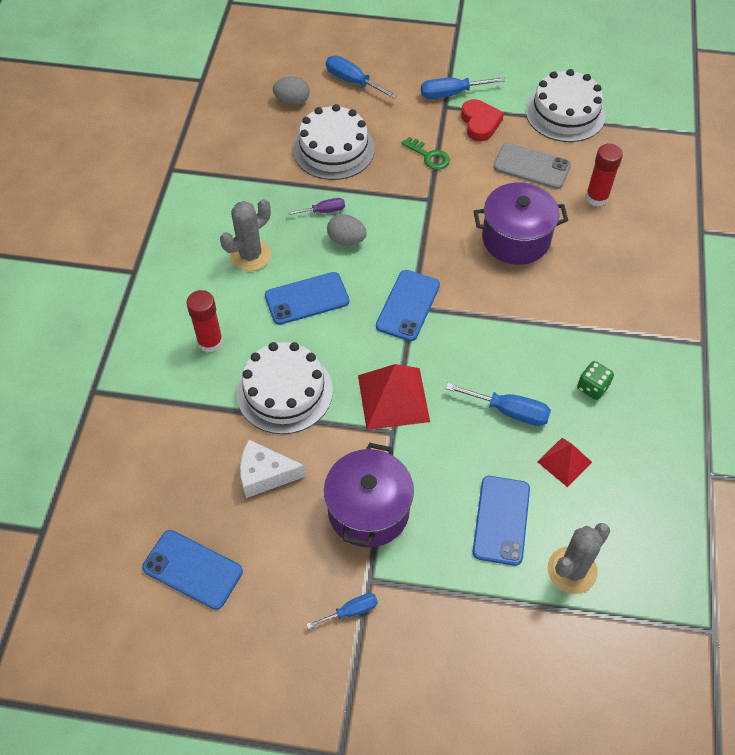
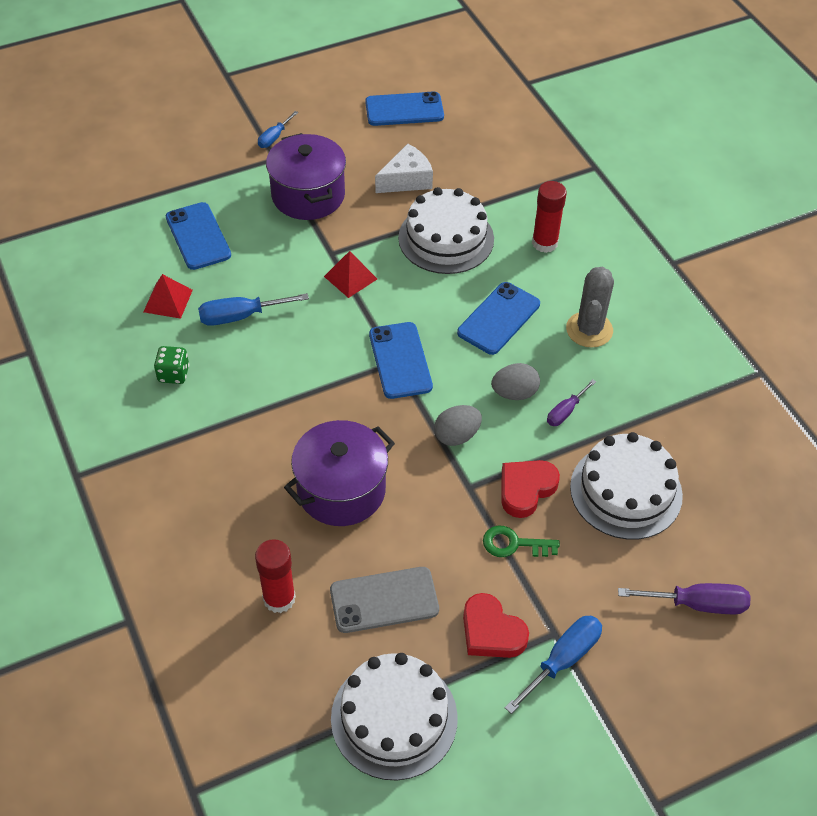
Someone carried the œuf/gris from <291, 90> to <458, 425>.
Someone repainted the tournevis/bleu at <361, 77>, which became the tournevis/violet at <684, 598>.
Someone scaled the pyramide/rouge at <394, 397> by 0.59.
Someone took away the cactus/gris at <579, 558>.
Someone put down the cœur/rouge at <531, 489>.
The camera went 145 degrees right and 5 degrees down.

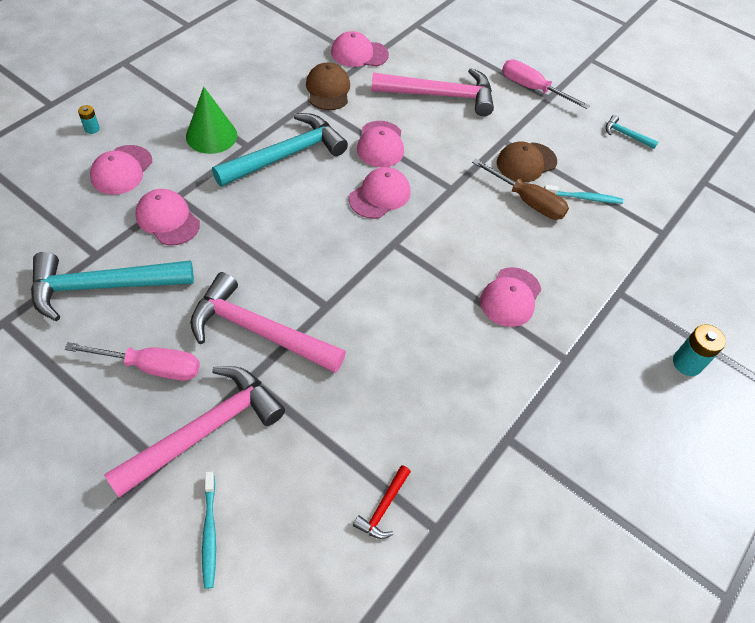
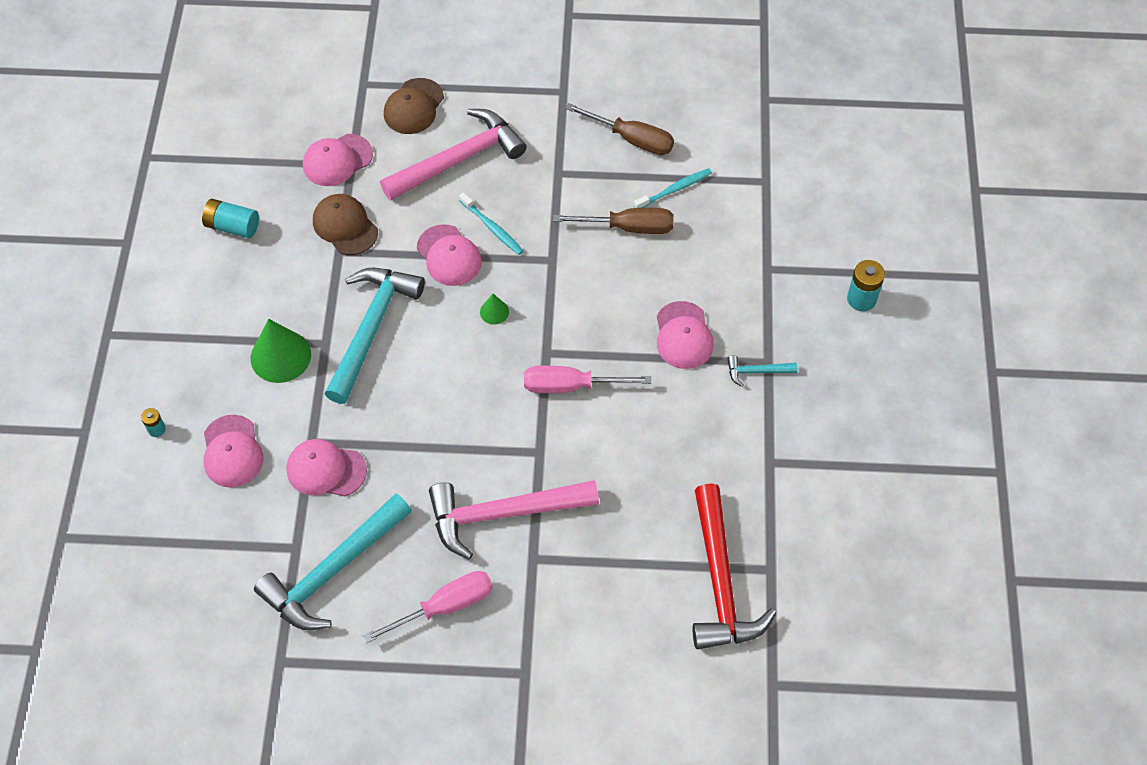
Someone took away the marteau/rose at <194, 432>.
Someone carried the brosse à dents/turquoise from <209, 530> to <491, 223>.
Someone swapped the casquette/rose at <379, 193> for the cône/vert at <494, 309>.
Someone scaled the marteau/rouge at <382, 502> by 2.30.
Someone carried the casquette/marron from <527, 162> to <414, 106>.
Someone carried the tournevis/rose from <546, 84> to <588, 379>.
Someone carried the marteau/turquoise from <632, 132> to <762, 371>.
Someone put down the pile/turquoise at <230, 218>.
Someone put down the tournevis/marron at <619, 129>.
The camera went 30 degrees left and 5 degrees up.

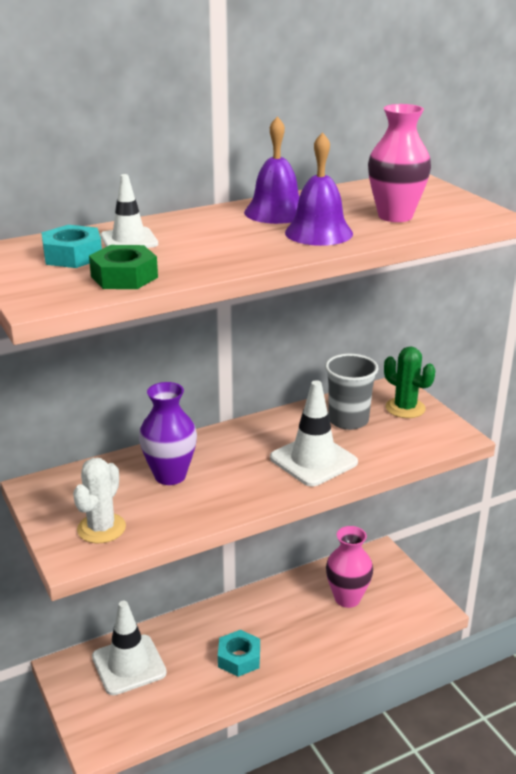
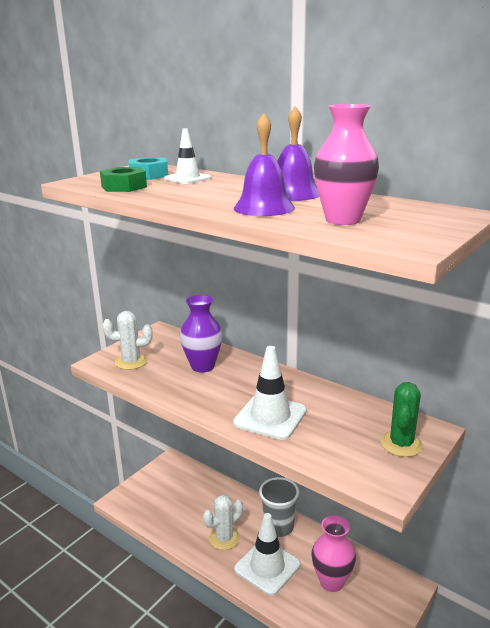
Someone carried the cône de chantier/blanc from <129, 648> to <267, 554>.
Someone swapped the écrou/turquoise at <239, 653> for the cactus/blanc at <223, 522>.
Someone carried the gobelet/gris from <351, 392> to <279, 507>.
The camera went 65 degrees right and 5 degrees down.

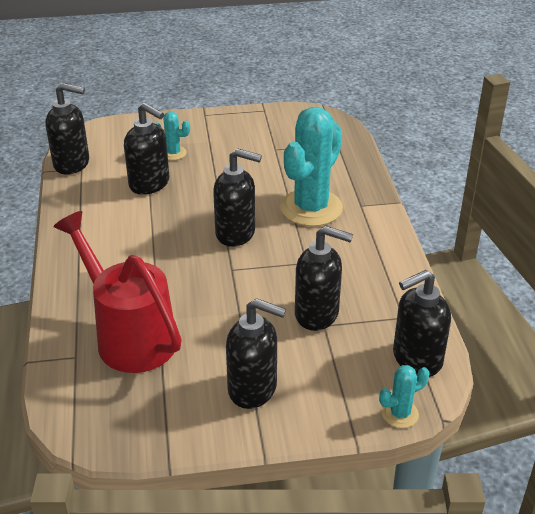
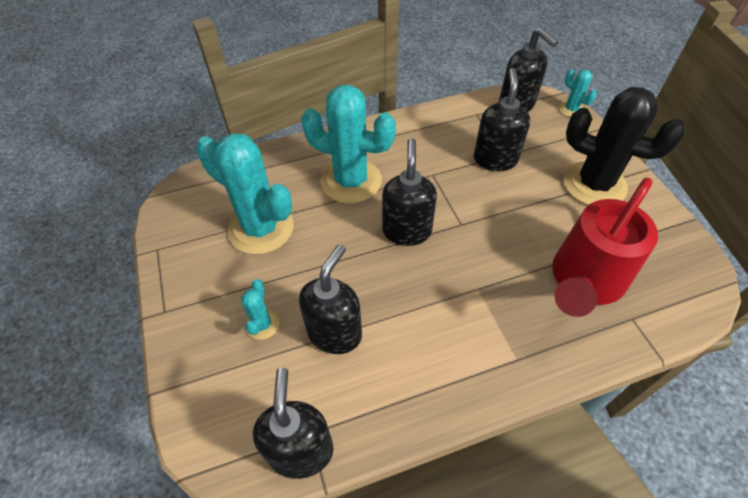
Someone swapped the distributeur de savon/noir at <256, 353> for the cactus/noir at <624, 146>.
Someone put down the cactus/turquoise at <245, 194>.
The camera went 100 degrees left and 15 degrees up.

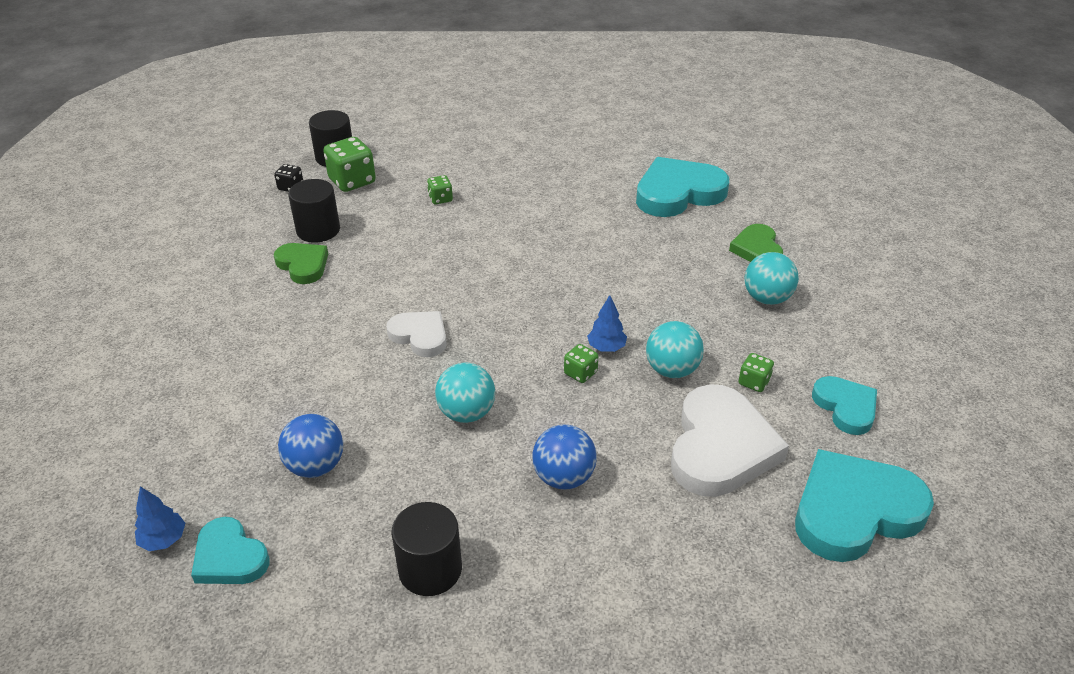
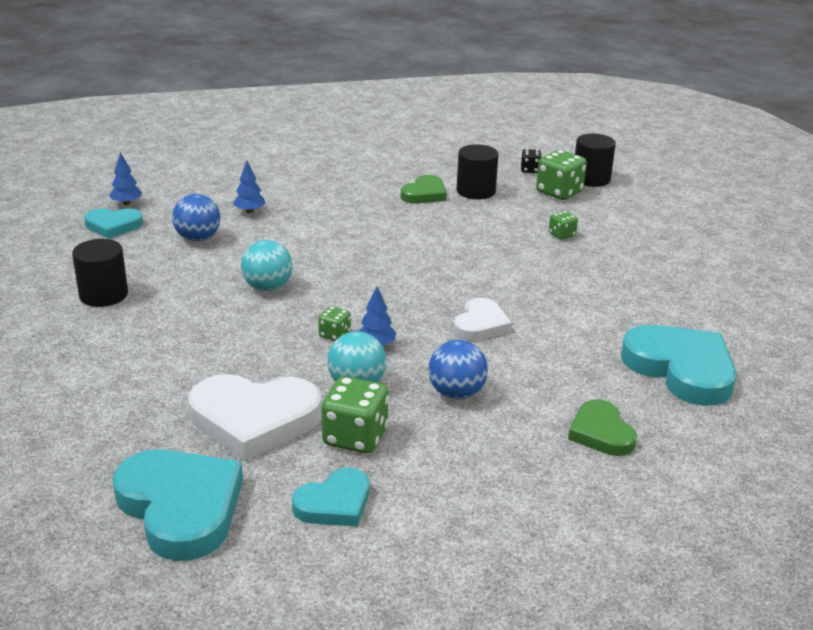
Someone rotated the cœur/turquoise at <230, 550> by 120 degrees counterclockwise.
Someone carried the cœur/blanc from <416, 334> to <482, 319>.
Someone carried the balle/bleu from <564, 457> to <458, 370>.
Someone rotated the cœur/vert at <756, 243> by 90 degrees counterclockwise.
Someone scaled the dé/vert at <756, 372> by 1.88.
Someone took away the balle/turquoise at <772, 278>.
Someone put down the arbre/bleu at <249, 186>.
The camera went 75 degrees right and 10 degrees down.

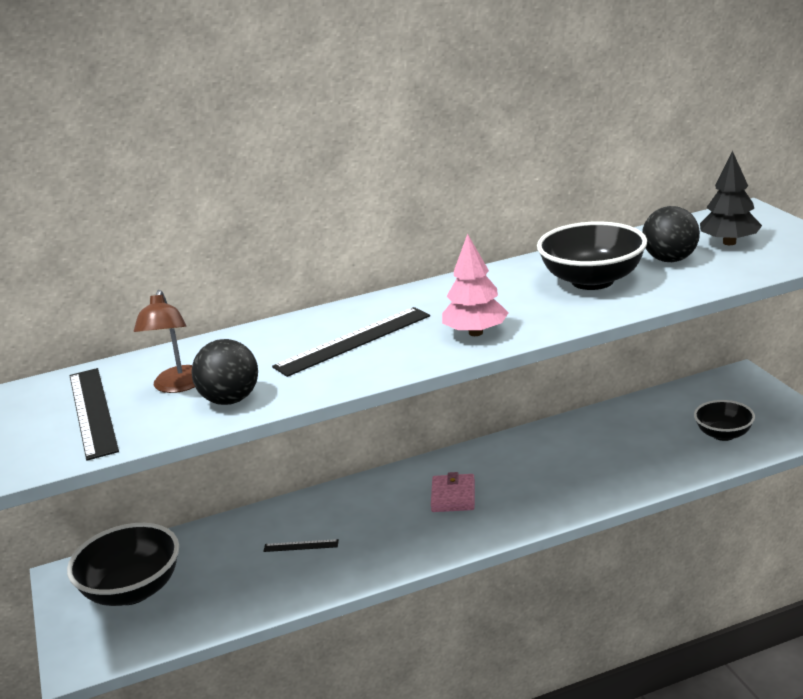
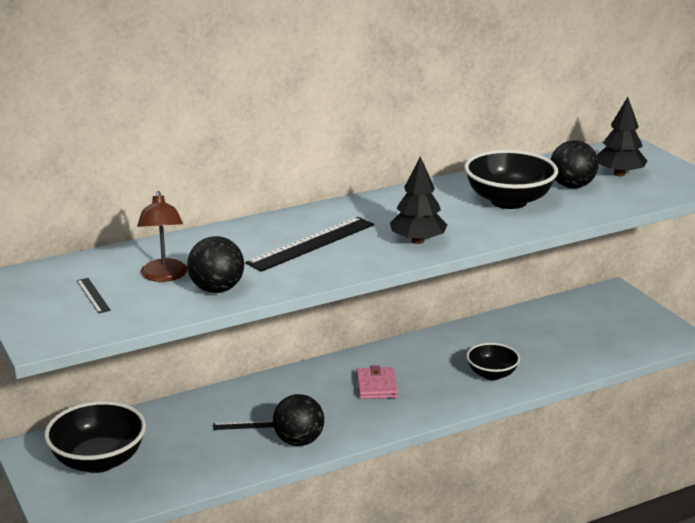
Someone scaled the règle/noir at <94, 414> by 0.46.
Someone repainted the arbre/rose at <475, 285>, which became the arbre/noir at <418, 200>.
Someone carried the bol/noir from <724, 420> to <493, 361>.
Someone put down the balle/noir at <298, 420>.
The camera went 10 degrees left and 0 degrees up.

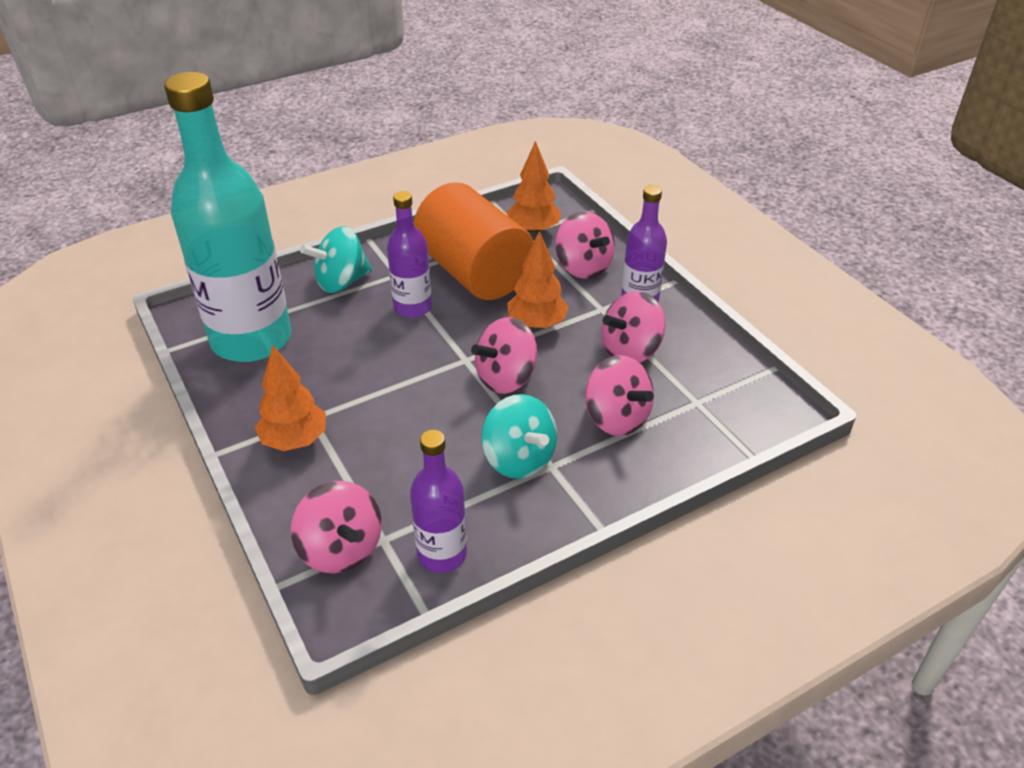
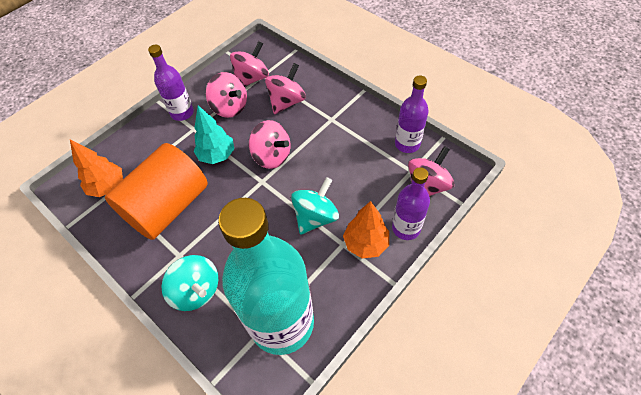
Someone carried the bouteille/violet from <409, 254> to <411, 203>.
Someone carried the toupie/turquoise from <519, 436> to <315, 206>.
Someone repainted the arbre/orange at <538, 280>, which became the arbre/turquoise at <214, 134>.
Someone carried the toupie/rose from <585, 245> to <249, 63>.
The camera went 105 degrees left and 15 degrees up.

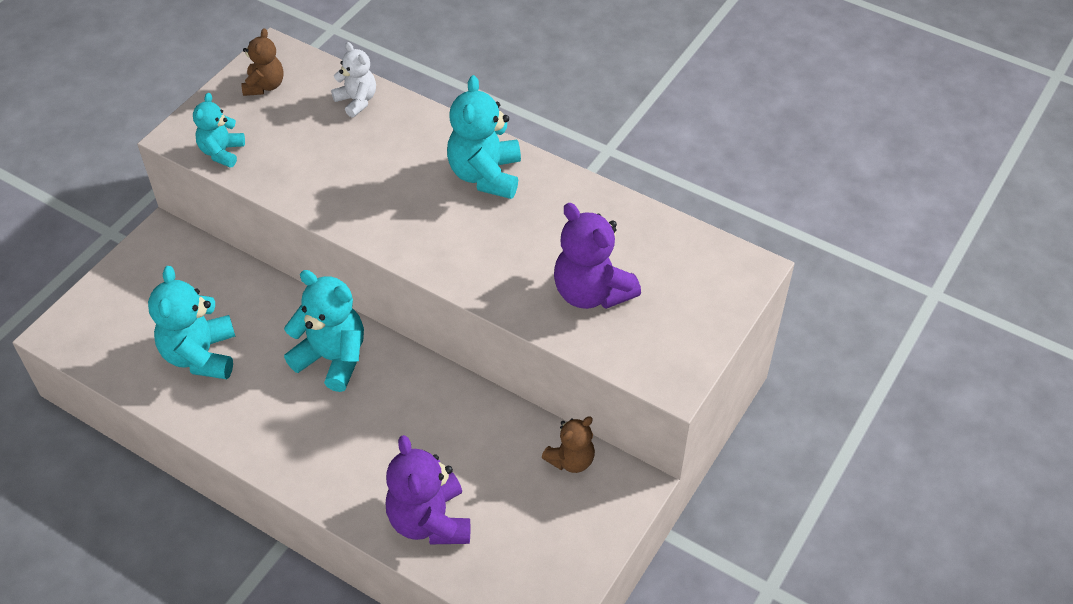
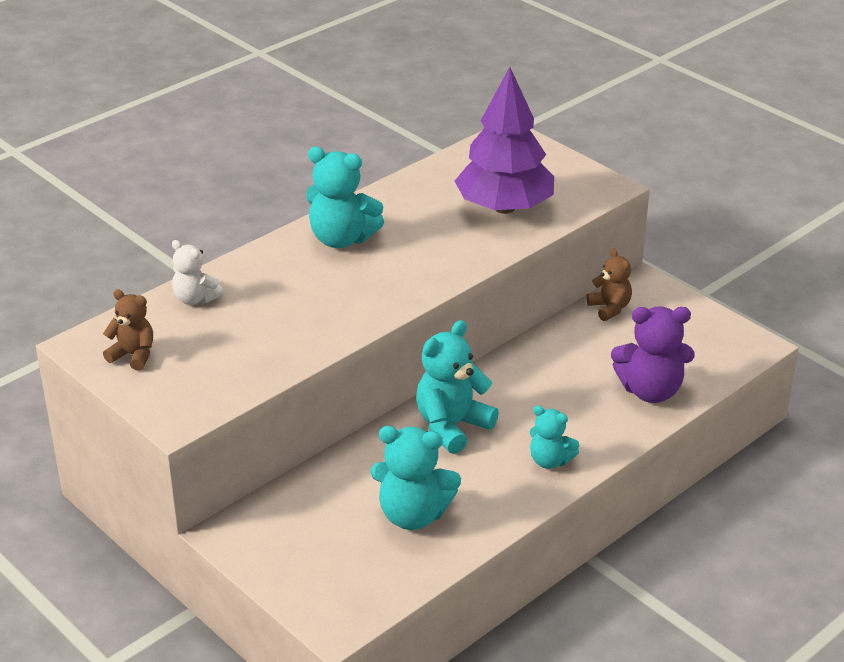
Someone carried the ours en peluche/turquoise from <219, 130> to <554, 437>.
Someone rotated the ours en peluche/blanc at <353, 79> by 120 degrees counterclockwise.
Someone swapped the ours en peluche/violet at <597, 256> for the arbre/violet at <504, 140>.
The camera went 75 degrees left and 15 degrees down.

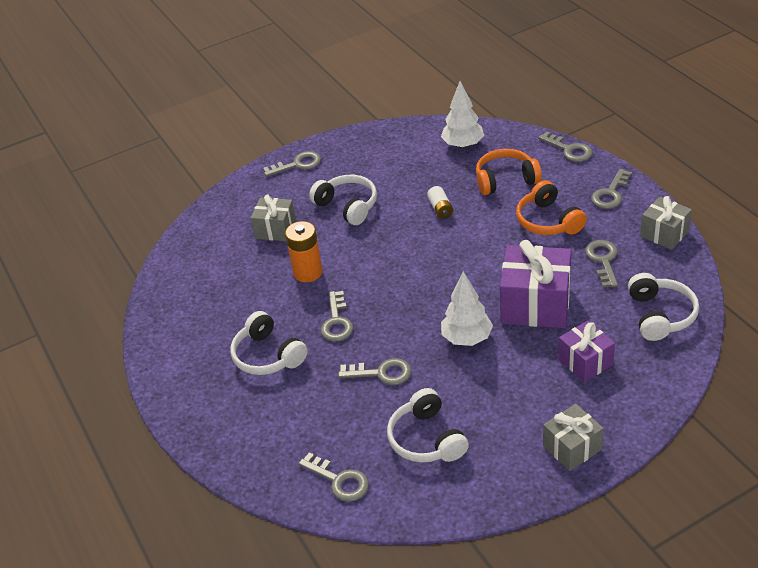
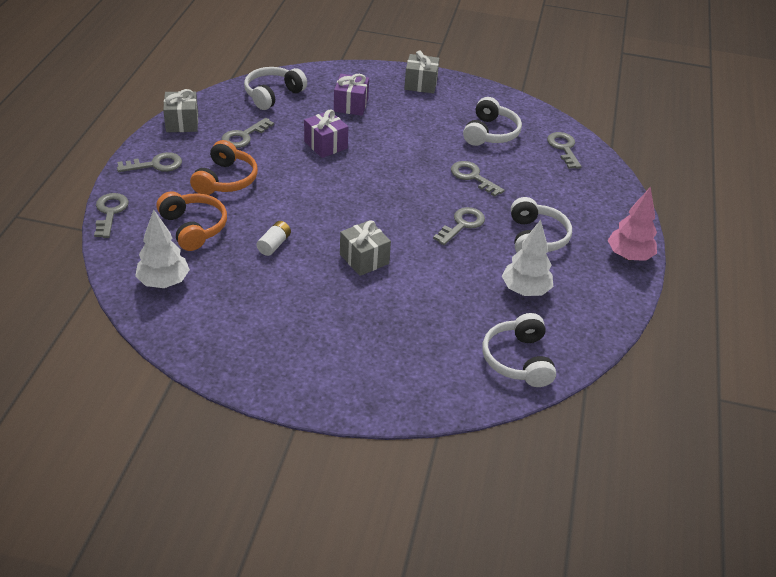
Someone carried the cadeau/gris from <273, 217> to <365, 248>.
Someone took away the clé/gris at <292, 164>.
Someone took away the pile/orange at <303, 251>.
Someone carried the casque audio/blanc from <343, 200> to <519, 350>.
Someone carried the arbre/blanc from <467, 308> to <527, 258>.
Someone rotated the casque audio/orange at <509, 172> by 150 degrees counterclockwise.
Someone scaled the cadeau/violet at <535, 284> by 0.59.
Someone put down the arbre/rose at <632, 224>.
The camera went 145 degrees left and 0 degrees up.

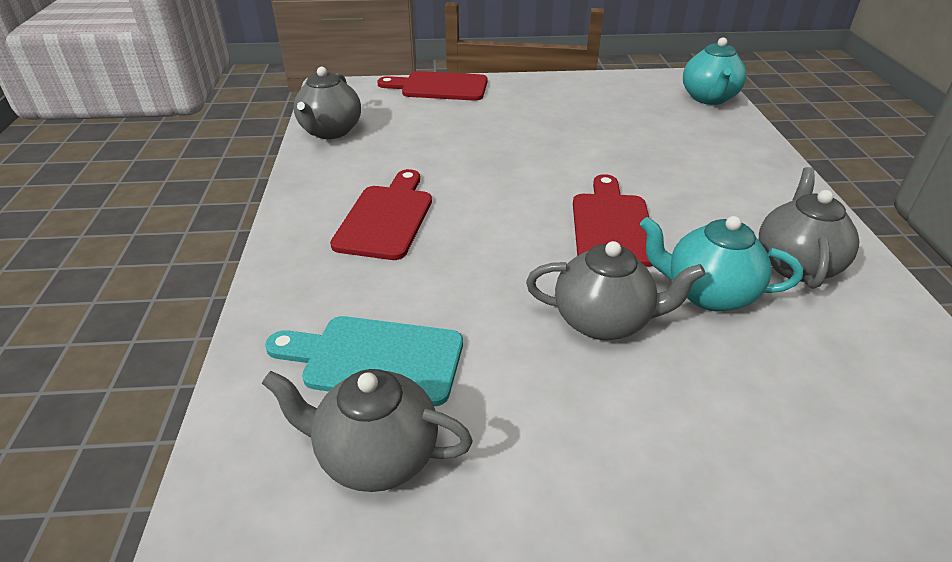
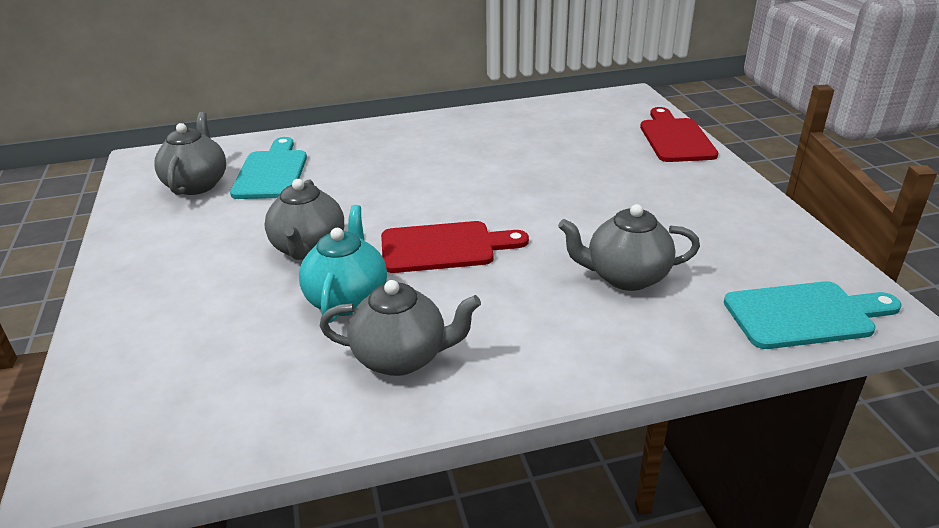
Someone carried the théière/gris from <327, 103> to <629, 247>.
Someone took away the planche à découper/rouge at <381, 214>.
Someone swapped the théière/turquoise at <715, 71> for the planche à découper/turquoise at <812, 315>.
The camera went 80 degrees right and 5 degrees down.

